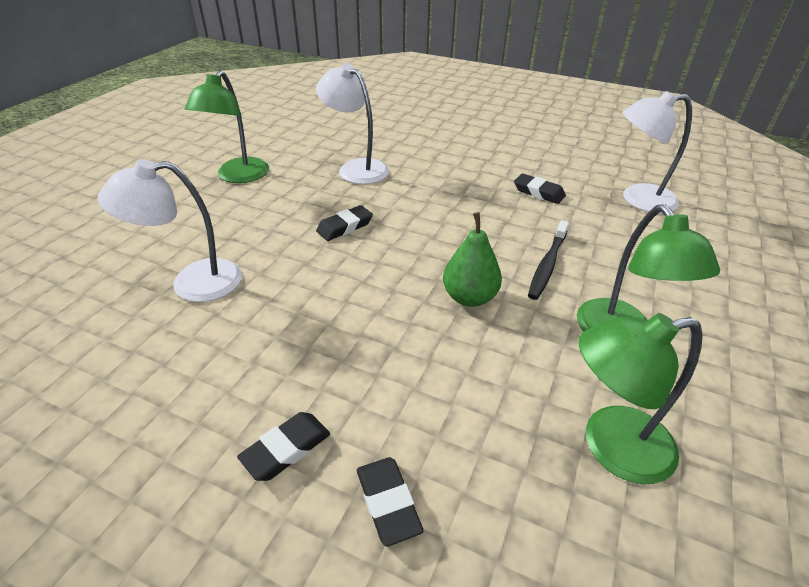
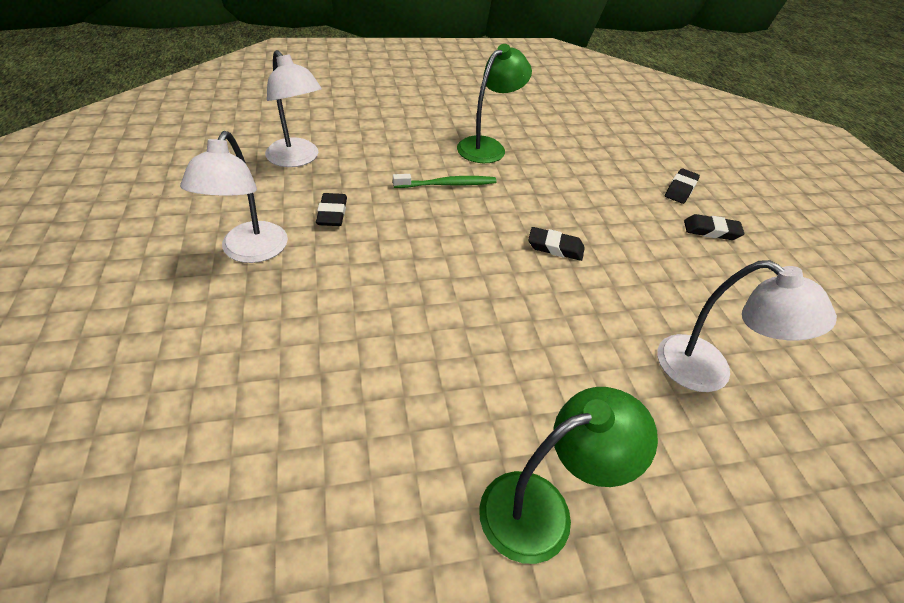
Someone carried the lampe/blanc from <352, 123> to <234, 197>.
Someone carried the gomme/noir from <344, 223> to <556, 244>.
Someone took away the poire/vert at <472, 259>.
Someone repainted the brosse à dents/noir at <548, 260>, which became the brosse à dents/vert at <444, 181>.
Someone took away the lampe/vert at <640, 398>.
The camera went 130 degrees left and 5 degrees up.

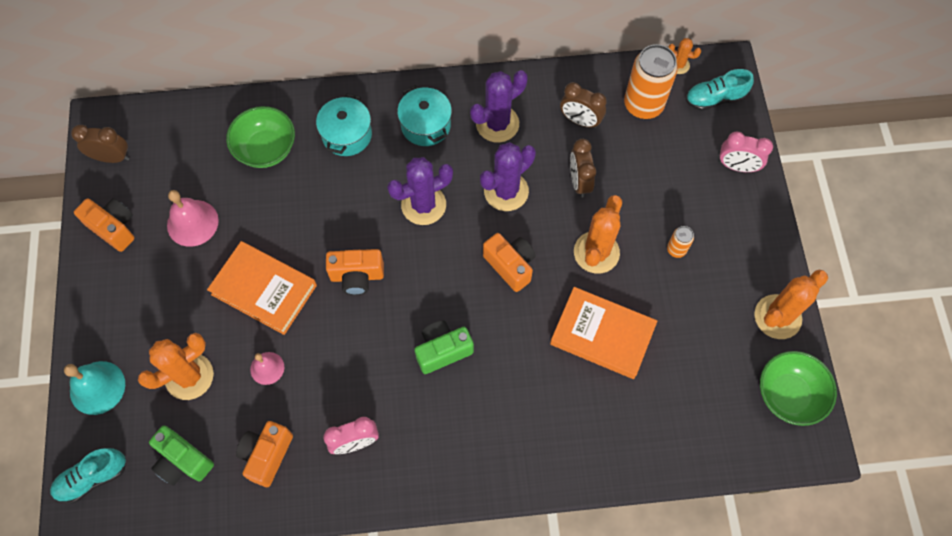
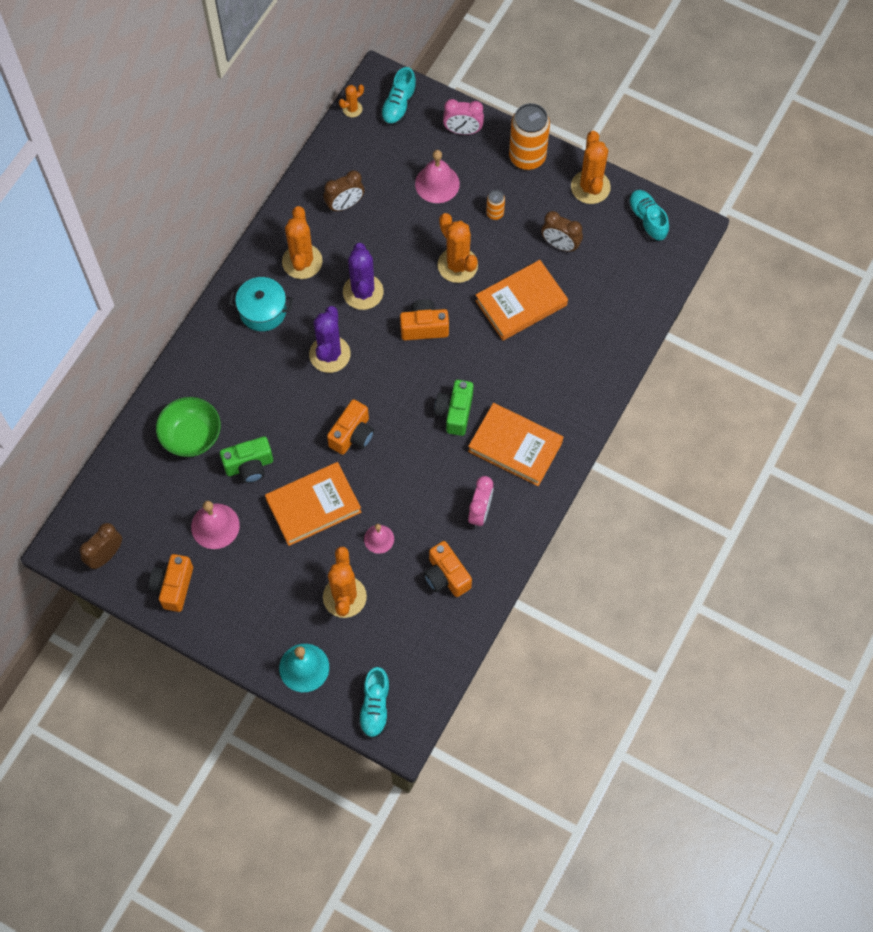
Someone rotated the appareil photo/orange at <104, 225> by 60 degrees counterclockwise.
Someone carried the appareil photo/vert from <181, 456> to <246, 459>.
Someone took away the marmite/turquoise at <344, 124>.
Someone repainted the cactus/violet at <499, 106>, which became the cactus/orange at <302, 242>.
Someone carried the réveil/marron from <583, 168> to <562, 231>.
Someone carried the canette/orange from <651, 81> to <529, 136>.
Someone rotated the réveil/rose at <746, 152> by 45 degrees clockwise.
Someone swapped the bol/vert at <798, 388> for the chaussure/turquoise at <648, 215>.
Someone put down the cloche/rose at <437, 176>.
Someone put down the livre/orange at <515, 444>.
The camera went 55 degrees left and 0 degrees up.

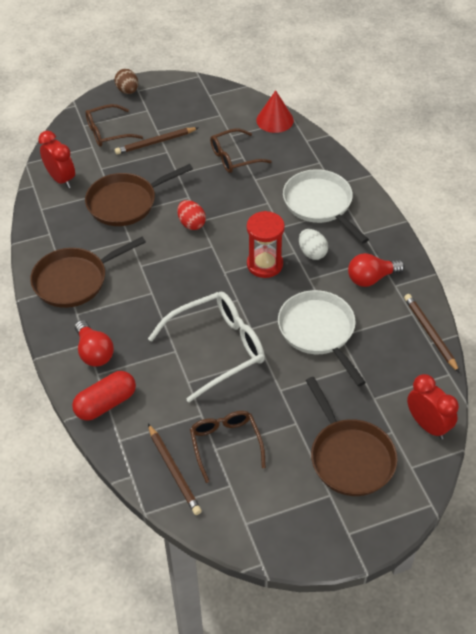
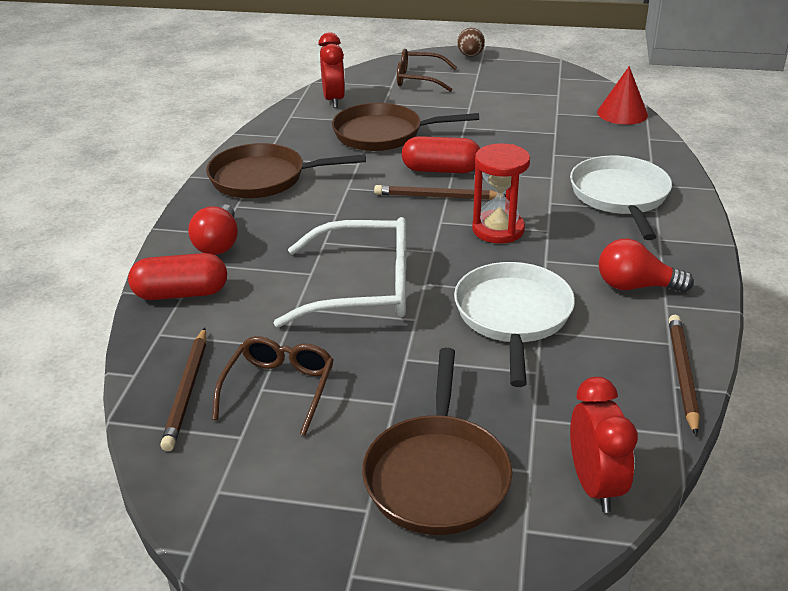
Someone carried the crayon/marron from <157, 141> to <440, 192>.
Someone swapped the œuf/rouge at <191, 215> for the gélule/rouge at <441, 154>.
Someone took away the lunettes/marron at <241, 150>.
Someone took away the œuf/blanc at <313, 244>.
The camera went 30 degrees right and 15 degrees down.

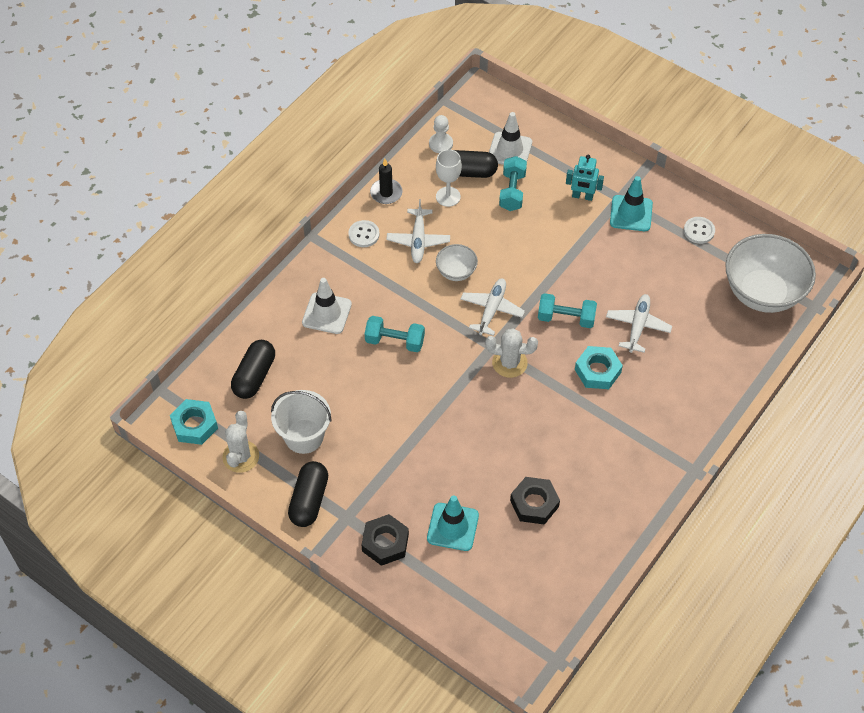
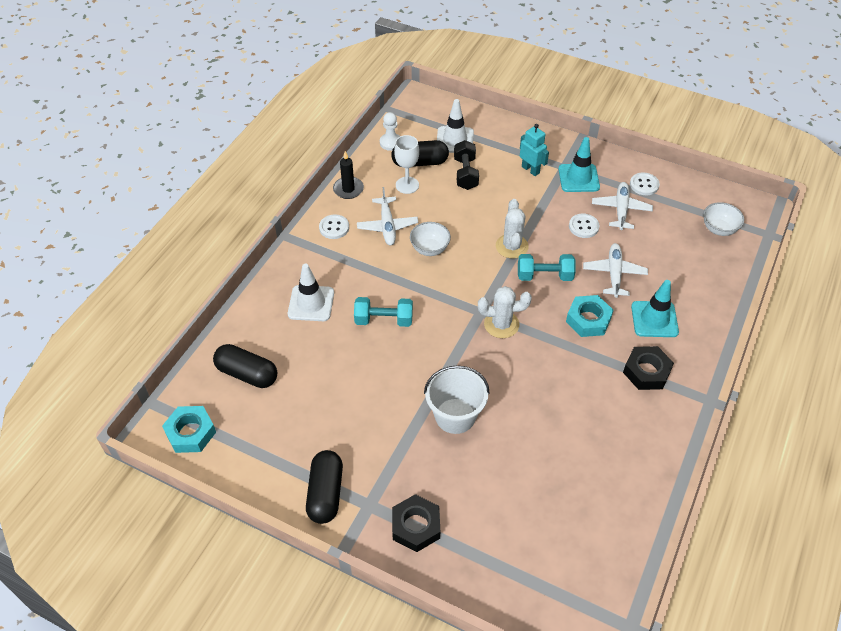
Someone carried the cactus/blanc from <240, 442> to <512, 229>.
Someone rotated the gélule/noir at <253, 369> by 75 degrees counterclockwise.
Someone carried the seau/blanc from <301, 422> to <457, 399>.
Someone carried the cône de chantier/turquoise from <453, 523> to <655, 308>.
Someone carried the avion/blanc from <493, 307> to <622, 206>.
Someone repainted the haltère/turquoise at <513, 183>, which became the haltère/noir at <466, 165>.
Someone carried the écrou/noir from <535, 501> to <648, 368>.
Someone rotated the robot/turquoise at <585, 178> by 135 degrees counterclockwise.
Someone scaled the bol/blanc at <770, 273> by 0.48.
Someone put down the bouton/blanc at <584, 225>.
The camera went 10 degrees left and 5 degrees down.

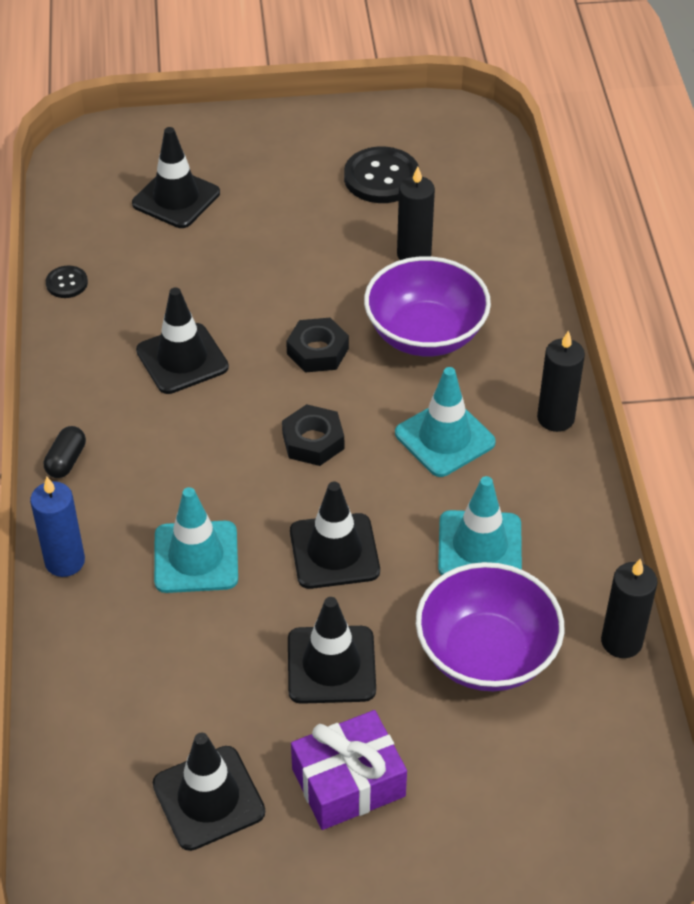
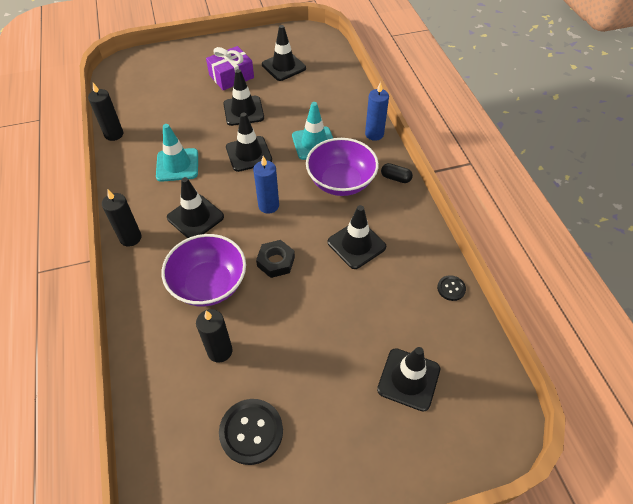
Someone rotated the gélule/noir at <65, 452> by 75 degrees counterclockwise.
Someone swapped the écrou/noir at <313, 435> for the bougie/bleu at <266, 185>.
Someone repainted the cône de chantier/turquoise at <445, 422>, which became the cône de chantier/noir at <195, 207>.
Someone carried the bol/violet from <490, 626> to <342, 167>.
The camera went 170 degrees right and 5 degrees up.

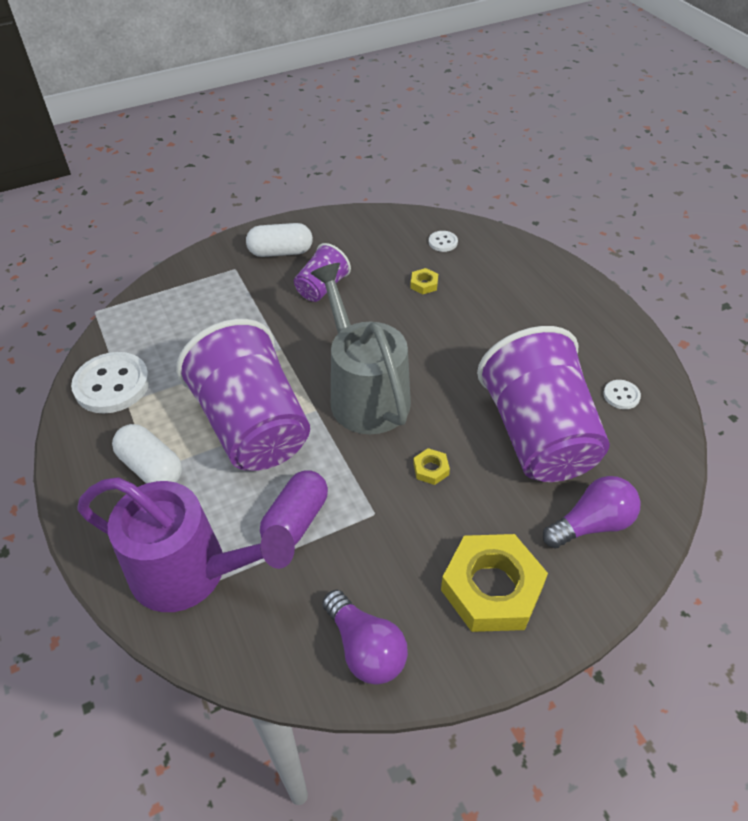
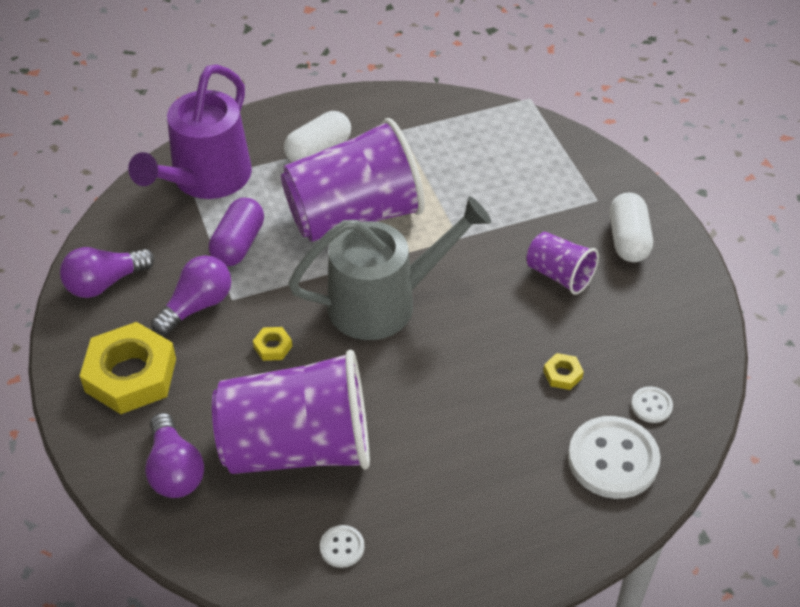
Someone carried the bouton/blanc from <110, 382> to <614, 457>.
Someone rotated the gélule/violet at <294, 508> by 75 degrees clockwise.
Someone put down the ampoule/violet at <191, 295>.
The camera went 95 degrees right and 0 degrees up.

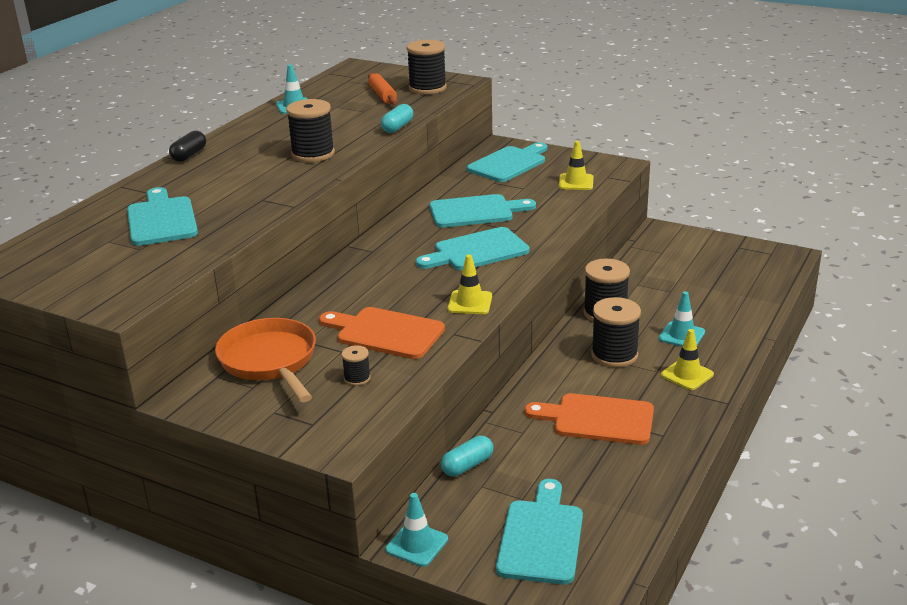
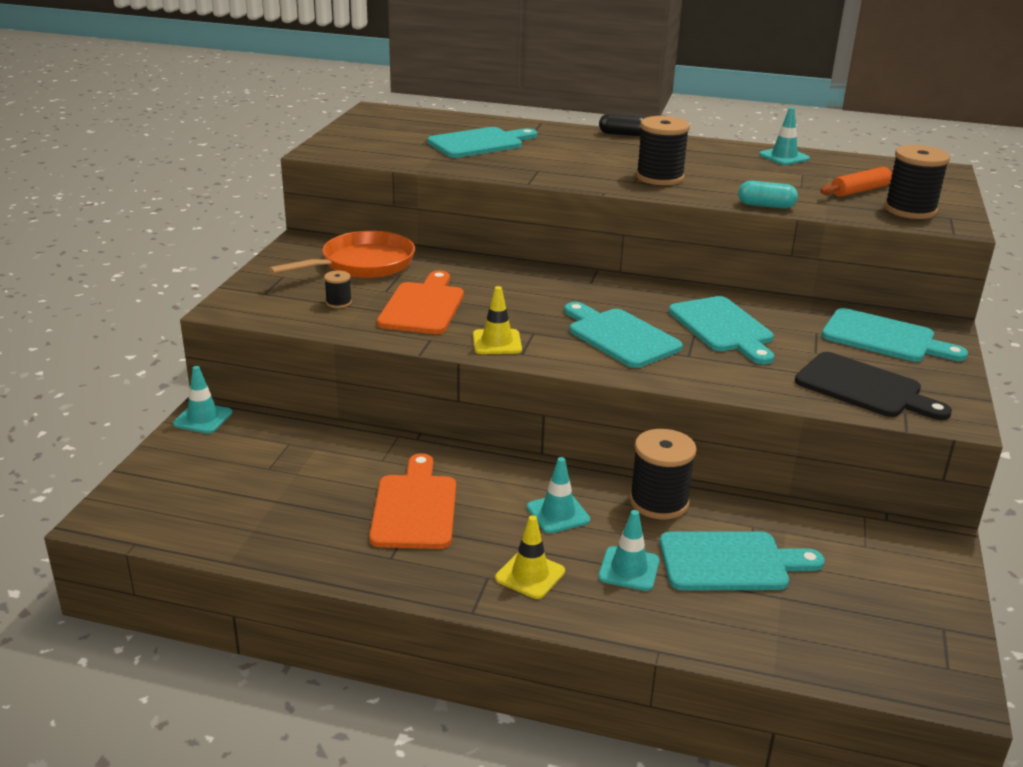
Someone took away the gélule/turquoise at <467, 456>.
Someone carried the planche à découper/turquoise from <539, 532> to <742, 560>.
Someone swapped the cône de chantier/jaune at <576, 165> for the planche à découper/noir at <873, 386>.
Someone swapped the bobine/noir at <616, 332> for the cône de chantier/turquoise at <558, 495>.
The camera went 75 degrees right and 0 degrees up.

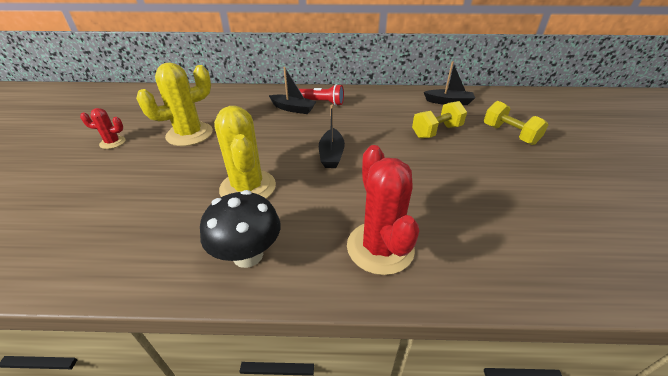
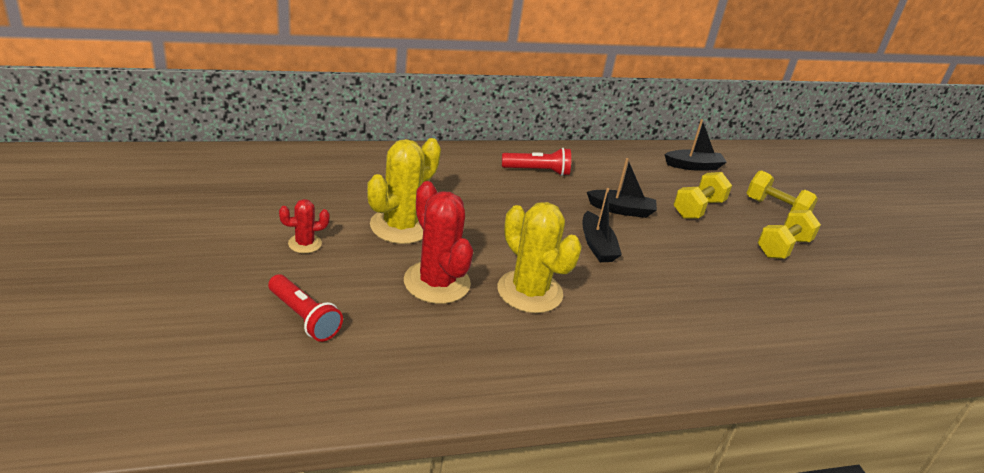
Someone took away the champignon/noir at <240, 229>.
Someone carried the bateau/noir from <292, 90> to <622, 188>.
Someone carried the cactus/rouge from <383, 210> to <438, 242>.
Someone put down the lampe de poche/rouge at <305, 308>.
Someone put down the haltère/jaune at <789, 234>.
The camera went 20 degrees left and 5 degrees down.

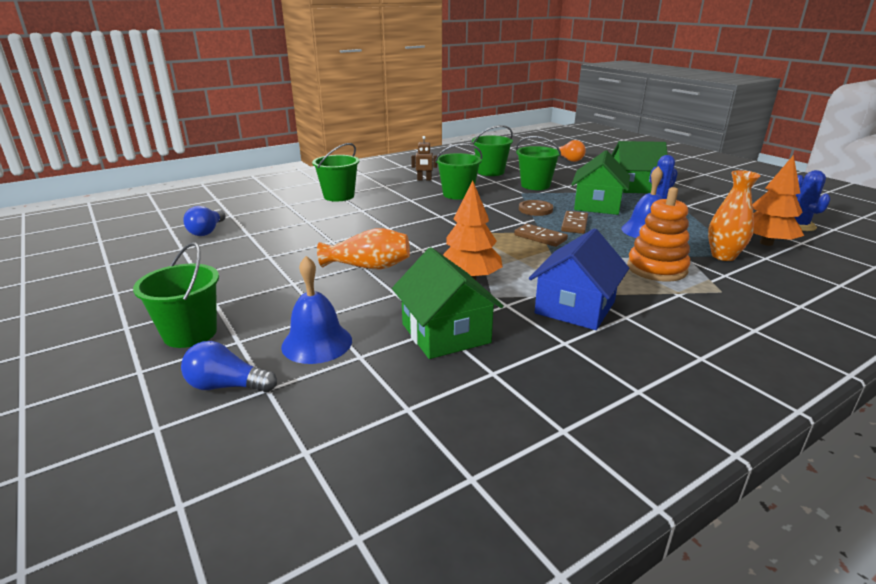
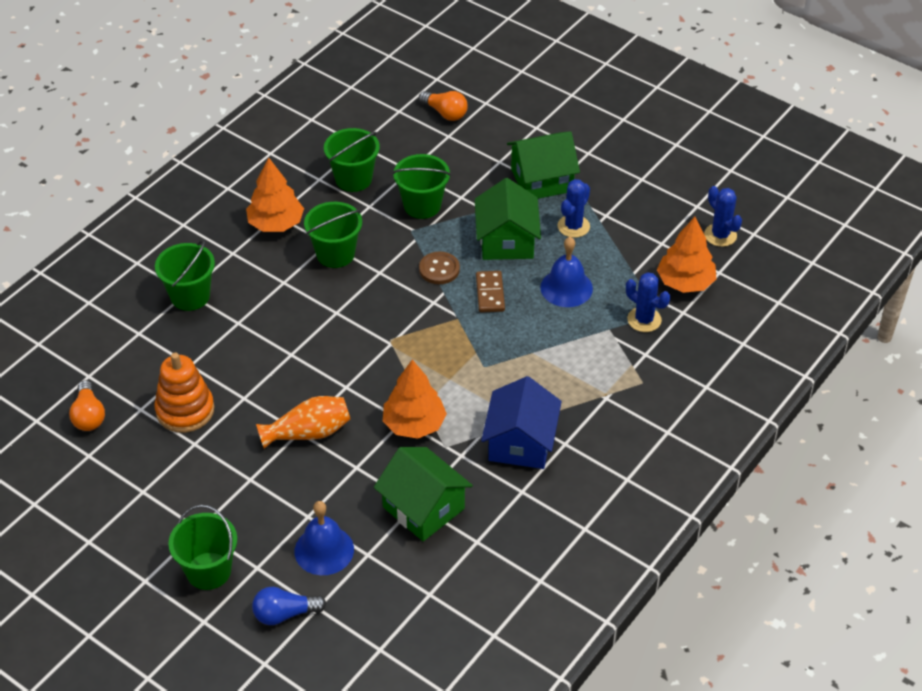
Someone repainted the ampoule/bleu at <204, 221>, which became the ampoule/orange at <87, 405>.
Someone swapped the robot/marron at <424, 158> for the arbre/orange at <275, 194>.
Someone took away the domino/marron at <541, 235>.
Someone carried the jouet à empiler/orange from <658, 234> to <184, 393>.
Someone swapped the vase/orange at <734, 215> for the cactus/bleu at <648, 302>.
The camera went 20 degrees left and 20 degrees up.

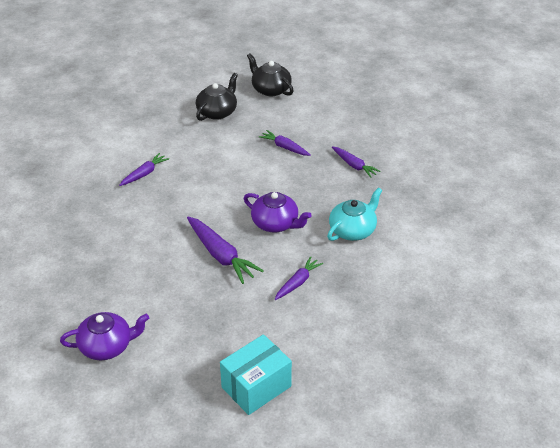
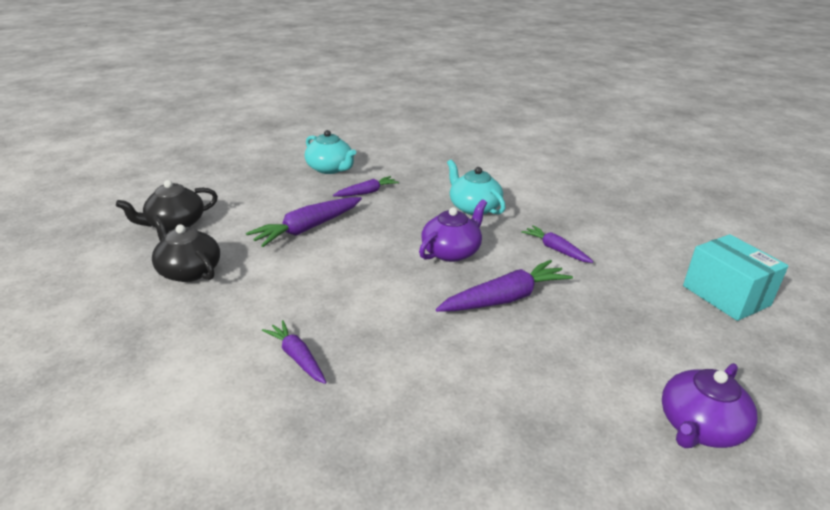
Someone rotated the théière/violet at <104, 336> by 135 degrees counterclockwise.
Someone scaled the carotte/violet at <285, 143> by 1.65.
Someone put down the théière/turquoise at <330, 152>.
The camera went 80 degrees left and 10 degrees down.

